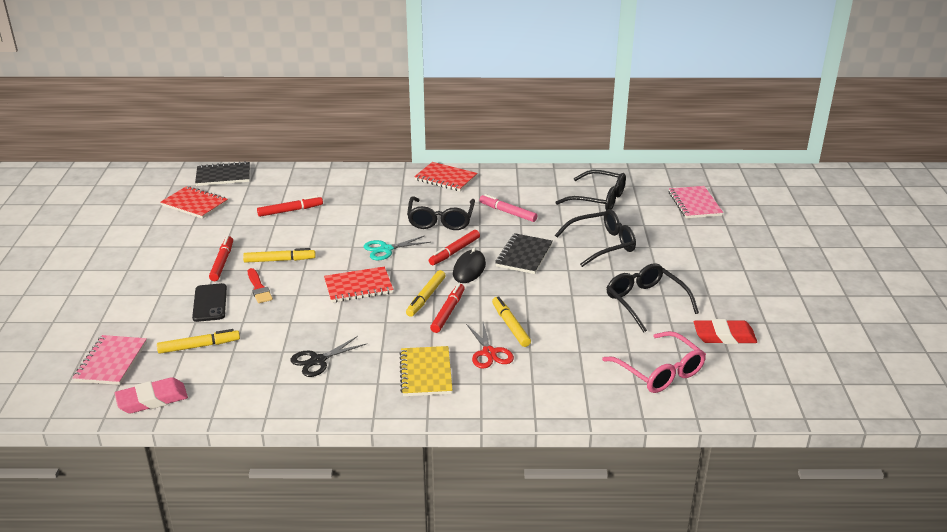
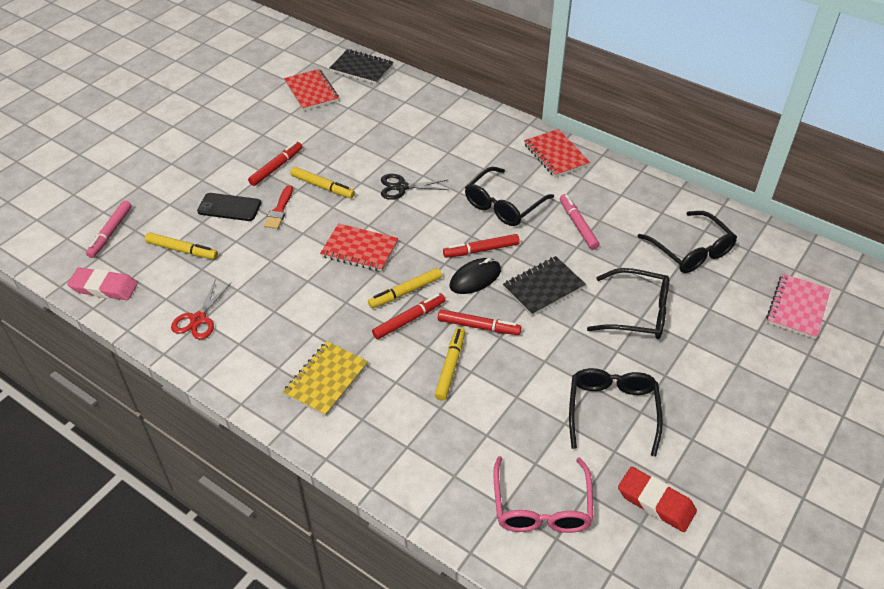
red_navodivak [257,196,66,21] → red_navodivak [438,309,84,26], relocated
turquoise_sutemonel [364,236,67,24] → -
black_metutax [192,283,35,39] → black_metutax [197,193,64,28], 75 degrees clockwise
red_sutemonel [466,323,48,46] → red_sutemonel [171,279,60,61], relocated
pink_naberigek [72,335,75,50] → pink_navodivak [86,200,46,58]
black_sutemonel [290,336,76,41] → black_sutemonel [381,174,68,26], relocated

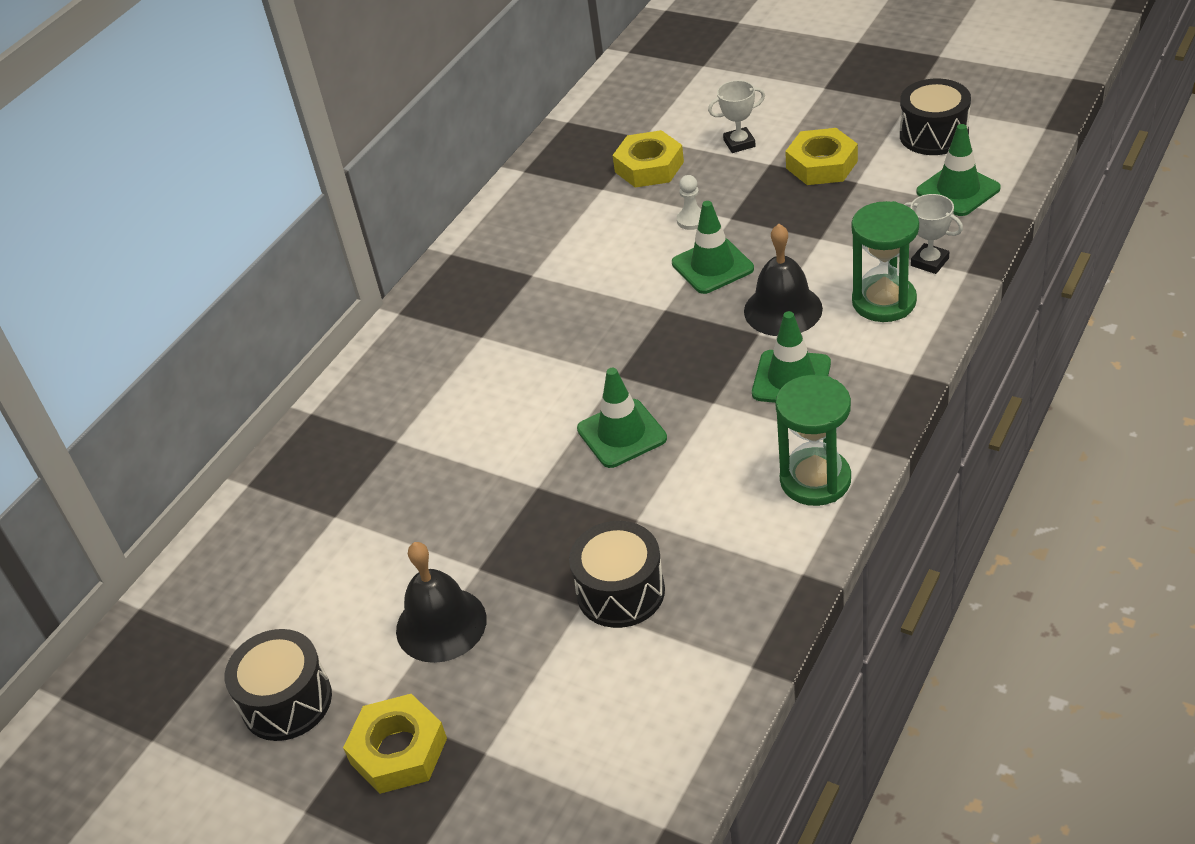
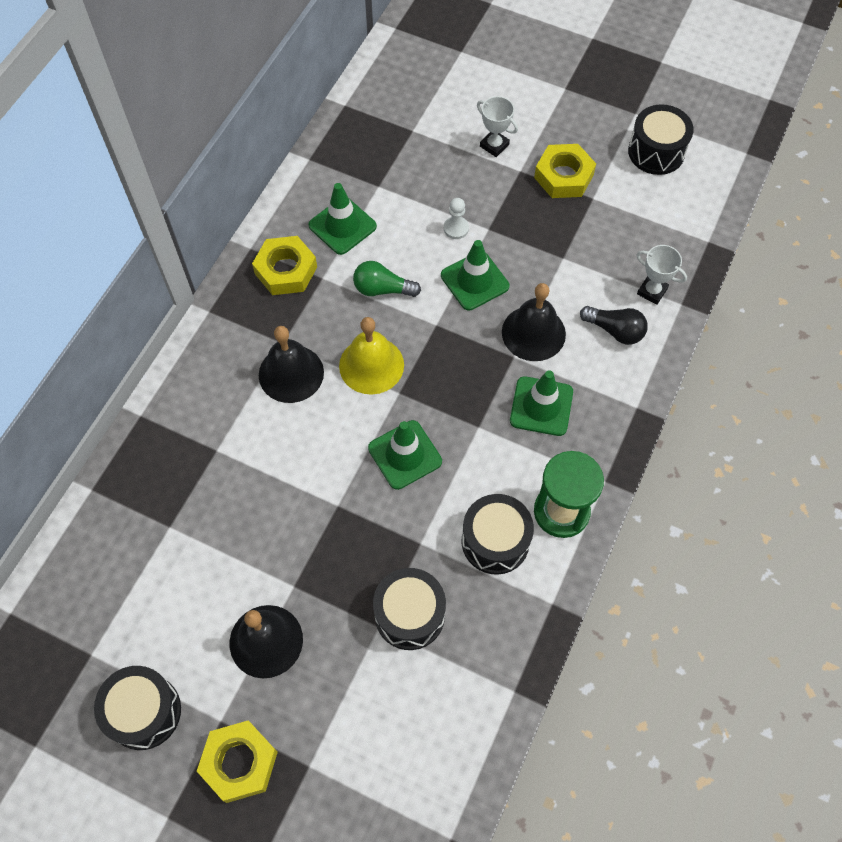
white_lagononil [708,80,57,73] → white_lagononil [477,96,41,61], 60 degrees clockwise
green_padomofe [916,124,85,92] → green_padomofe [308,183,69,72], relocated
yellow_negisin [613,130,71,58] → yellow_negisin [252,236,65,59], relocated
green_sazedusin [851,201,68,121] → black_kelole [580,306,68,39]
- → green_kelole [353,261,68,36]
- → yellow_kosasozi [339,317,65,78]
- → black_kosasozi [259,326,65,77]
- → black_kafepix [462,494,72,81]

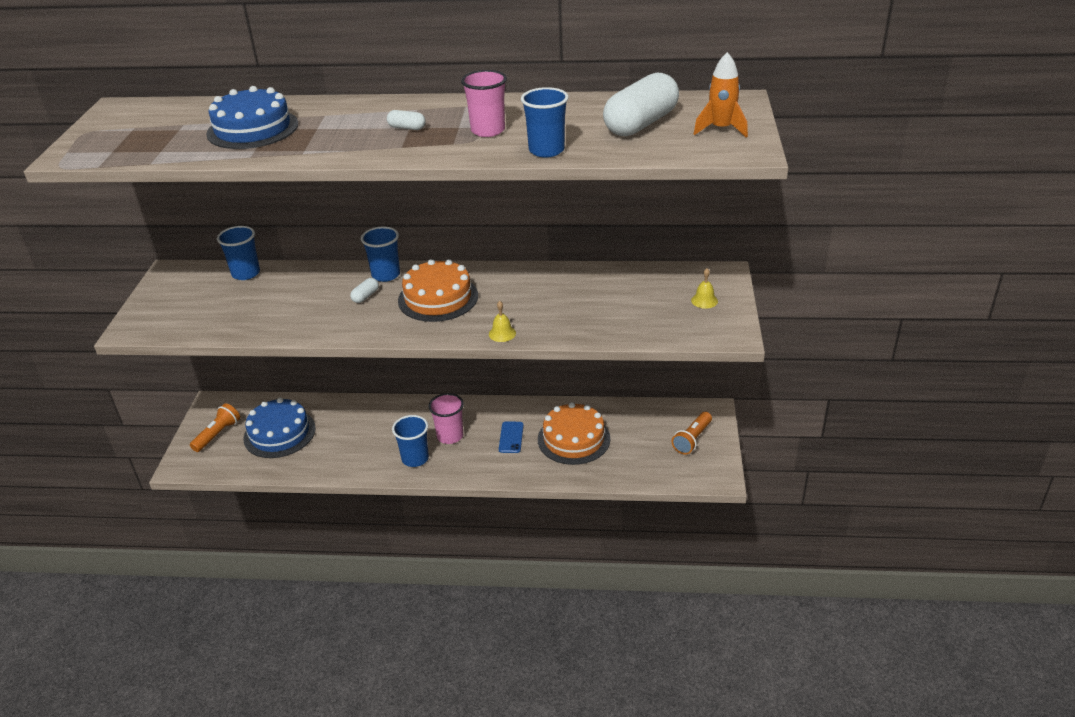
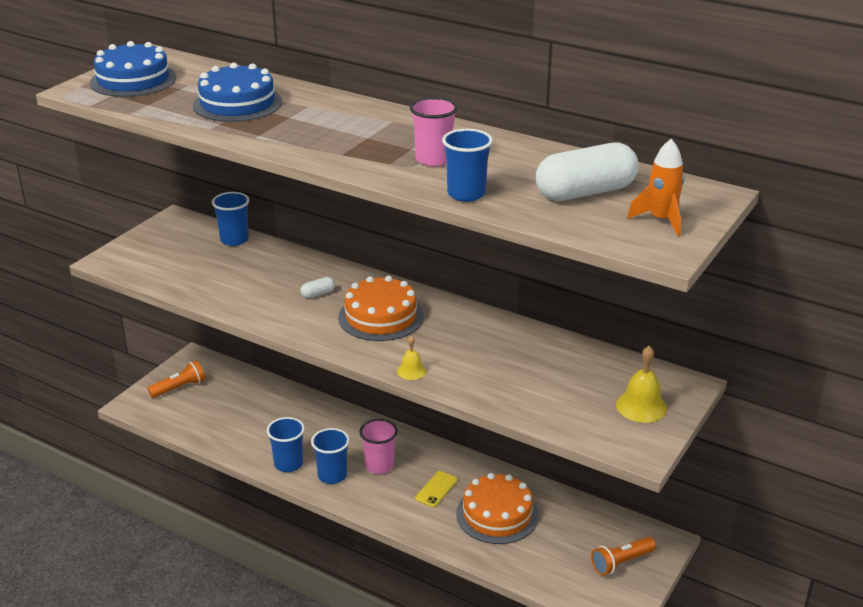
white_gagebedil [387,110,39,20] → -
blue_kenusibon [361,227,39,55] → blue_kenusibon [267,417,38,55], relocated
yellow_kosasozi [691,268,27,41] → yellow_kosasozi [616,346,51,77], x1.65
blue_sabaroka [243,398,73,60] → blue_sabaroka [90,41,86,56], relocated
blue_metutax [499,422,25,31] → yellow_metutax [415,471,43,36]

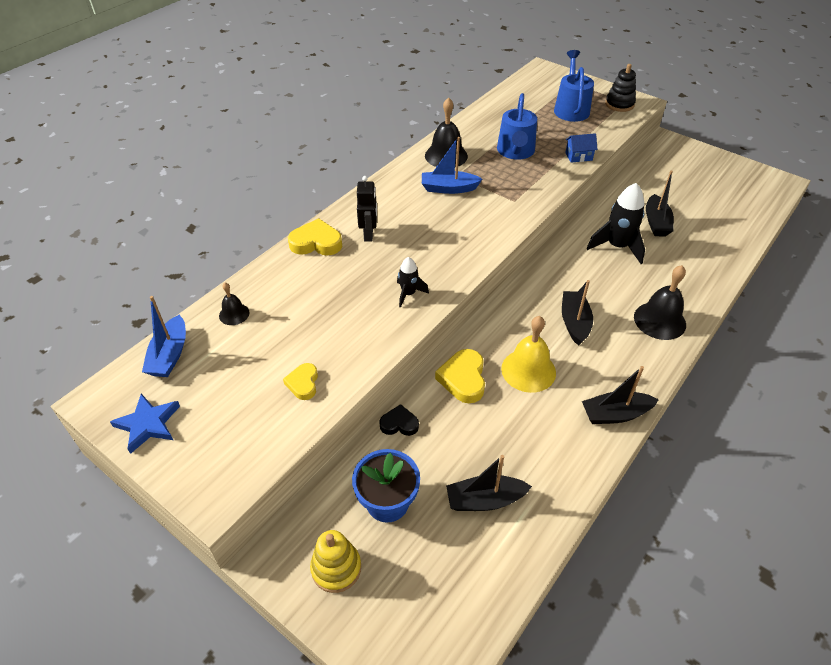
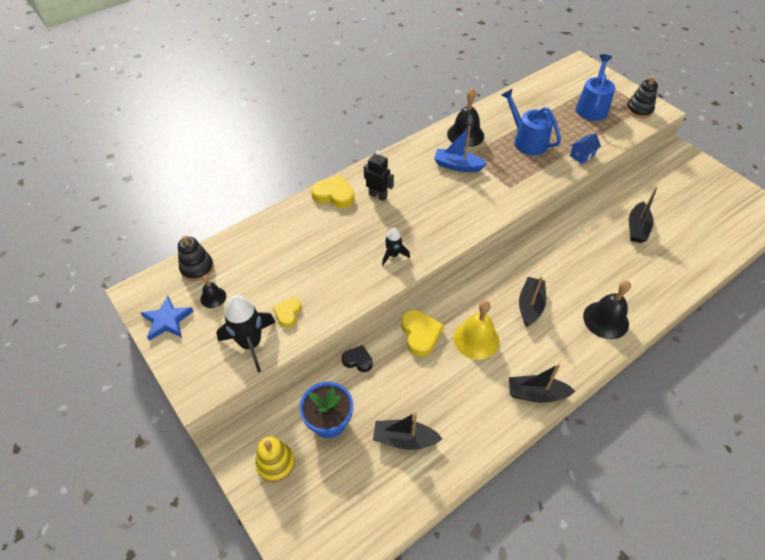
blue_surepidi [497,93,40,67] → blue_surepidi [501,89,60,66], 120 degrees clockwise
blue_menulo [565,133,33,30] → blue_menulo [570,133,31,31], 45 degrees counterclockwise
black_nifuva [357,176,20,65] → black_nifuva [364,151,30,50], 75 degrees counterclockwise
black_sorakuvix [587,183,58,81] → black_sorakuvix [216,295,60,77], relocated
black_kosasozi [219,283,30,42] → black_kosasozi [201,275,25,33], relocated
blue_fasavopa [142,296,44,81] → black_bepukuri [178,236,36,45]
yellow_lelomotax [435,349,50,54] → yellow_lelomotax [401,310,43,47], 150 degrees clockwise

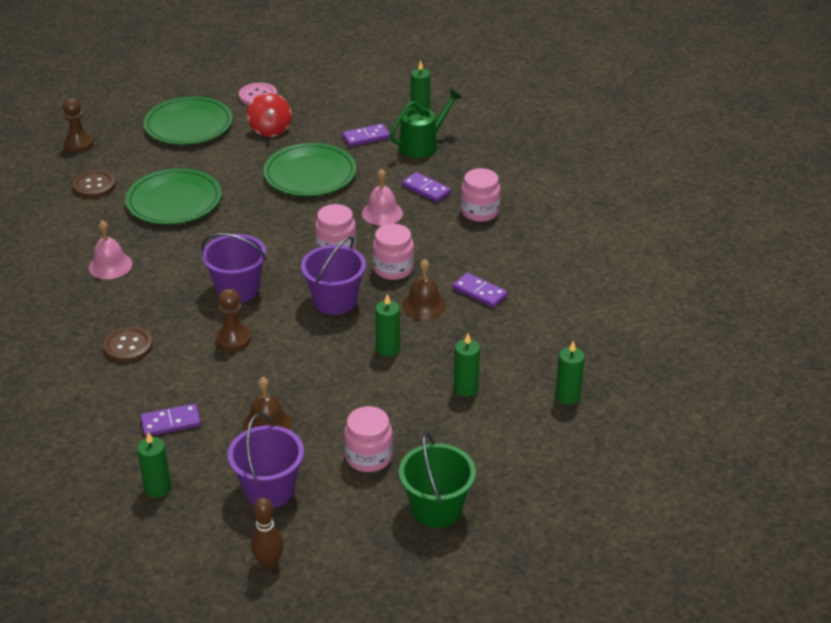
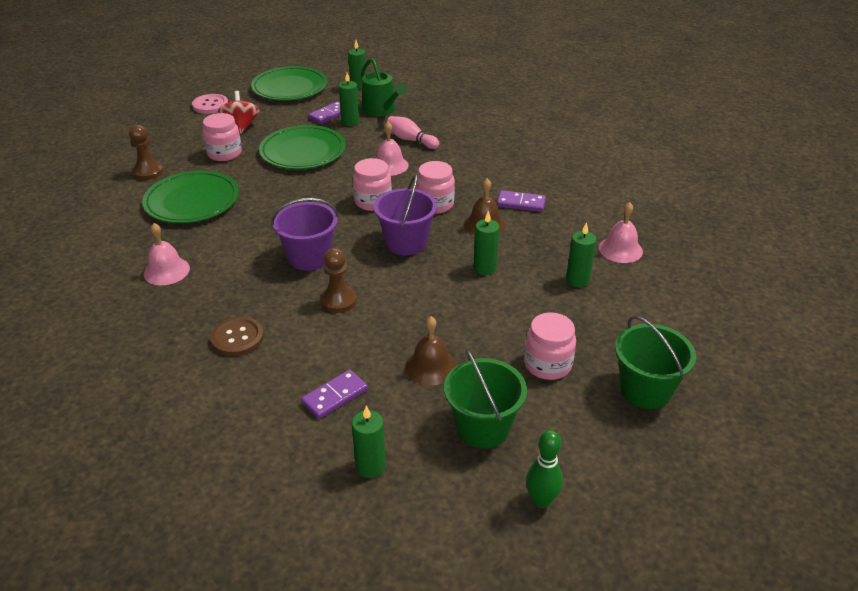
green_surepidi [390,89,72,69] → green_surepidi [361,58,46,58], 120 degrees clockwise
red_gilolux [247,93,45,44] → red_gilolux [217,91,43,43], 150 degrees counterclockwise
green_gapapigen [143,96,90,49] → green_gapapigen [251,66,77,35], relocated
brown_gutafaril [63,98,31,55] → brown_gutafaril [129,125,34,55], relocated
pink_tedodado [461,168,40,54] → pink_tedodado [203,113,39,48], relocated
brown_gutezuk [73,170,43,28] → -
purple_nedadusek [402,172,49,30] → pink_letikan [386,116,54,33]
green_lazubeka [555,341,30,64] → green_lazubeka [339,73,20,53], relocated
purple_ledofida [228,413,76,95] → green_ledofida [444,348,83,100]
brown_letikan [251,498,33,72] → green_letikan [526,430,37,78]
- → pink_kosasozi [599,202,44,61]

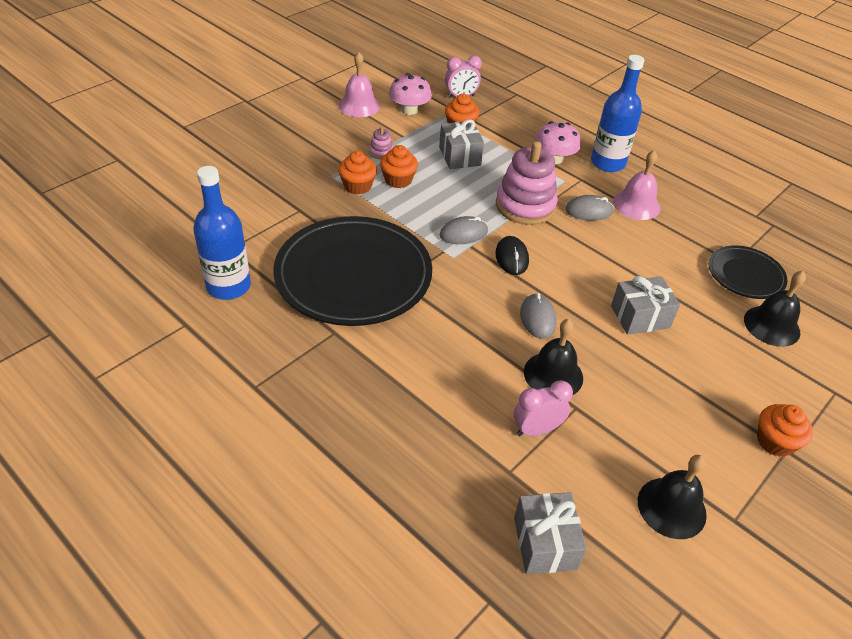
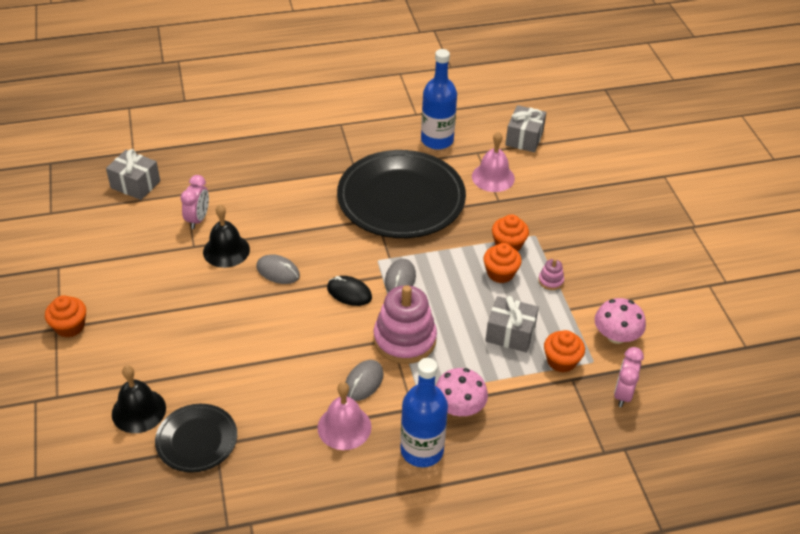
pink_kosasozi [338,52,42,65] → pink_kosasozi [472,131,43,61], relocated
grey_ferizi [611,276,69,59] → grey_ferizi [505,105,41,47], relocated
black_kosasozi [638,455,69,84] → -

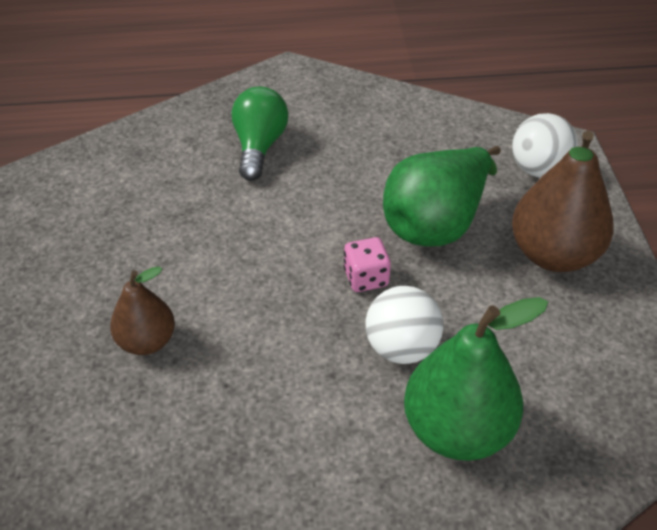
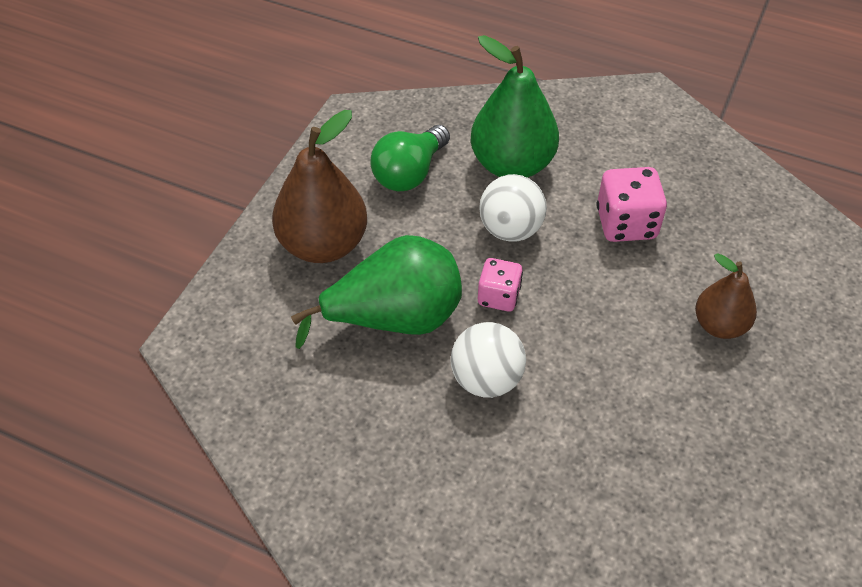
green_kelole [231,87,57,94] → green_kelole [371,125,79,67], relocated
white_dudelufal [512,113,66,65] → white_dudelufal [451,322,75,76], relocated
- → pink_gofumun [597,167,70,75]

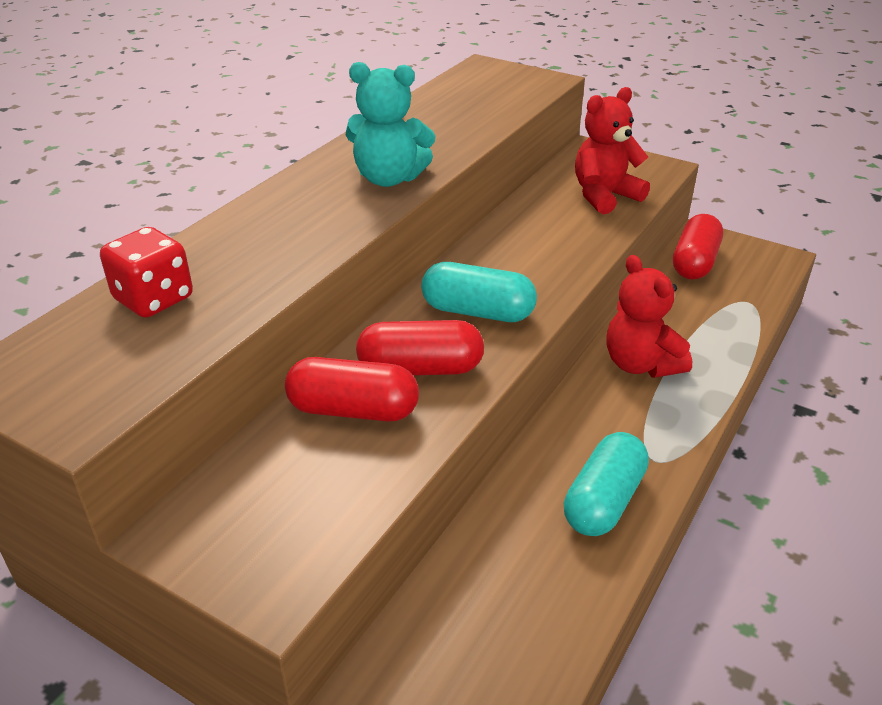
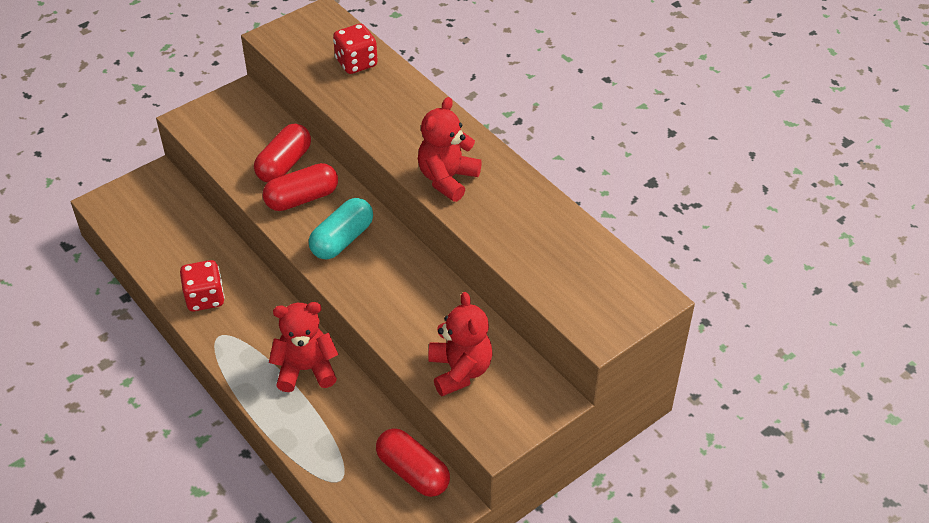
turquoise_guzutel [346,62,90,125] → red_guzutel [418,97,64,105]
red_gagebedil [356,320,128,56] → red_gagebedil [263,163,75,48], 45 degrees clockwise
turquoise_gagebedil [564,432,85,104] → red_gofumun [180,260,45,51]

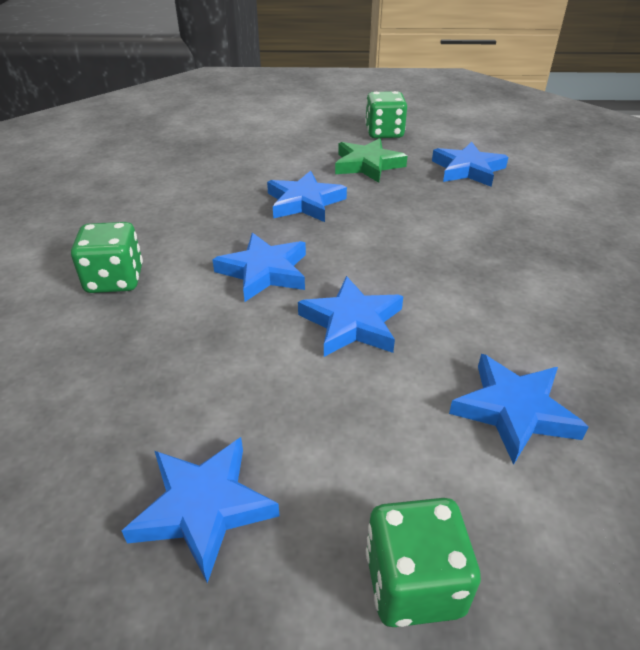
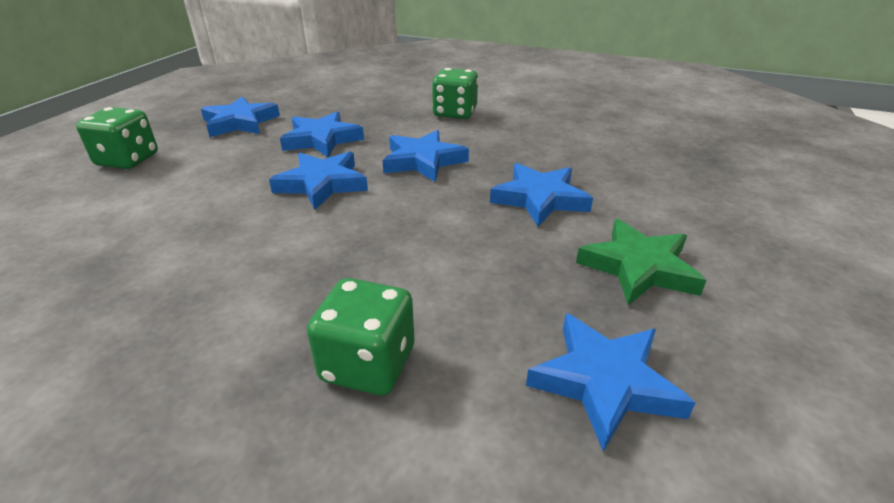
green_gofumun [365,91,42,47] → green_gofumun [307,278,107,118], relocated
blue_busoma [449,354,139,111] → blue_busoma [280,111,84,47], relocated

